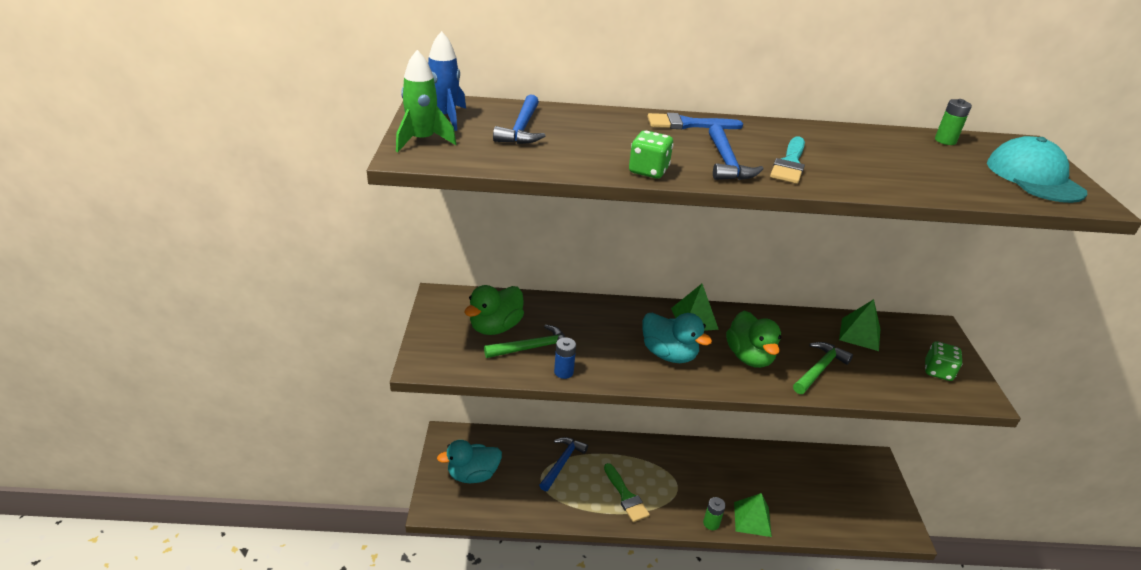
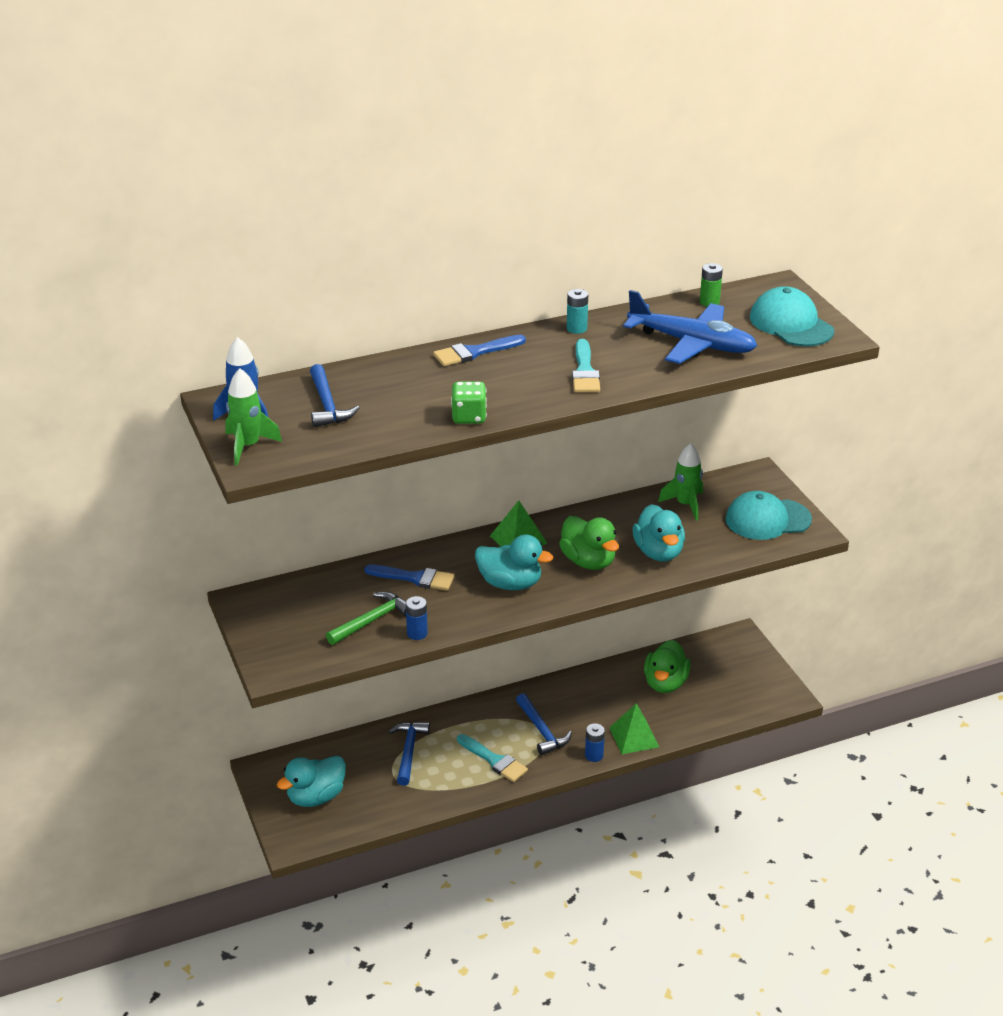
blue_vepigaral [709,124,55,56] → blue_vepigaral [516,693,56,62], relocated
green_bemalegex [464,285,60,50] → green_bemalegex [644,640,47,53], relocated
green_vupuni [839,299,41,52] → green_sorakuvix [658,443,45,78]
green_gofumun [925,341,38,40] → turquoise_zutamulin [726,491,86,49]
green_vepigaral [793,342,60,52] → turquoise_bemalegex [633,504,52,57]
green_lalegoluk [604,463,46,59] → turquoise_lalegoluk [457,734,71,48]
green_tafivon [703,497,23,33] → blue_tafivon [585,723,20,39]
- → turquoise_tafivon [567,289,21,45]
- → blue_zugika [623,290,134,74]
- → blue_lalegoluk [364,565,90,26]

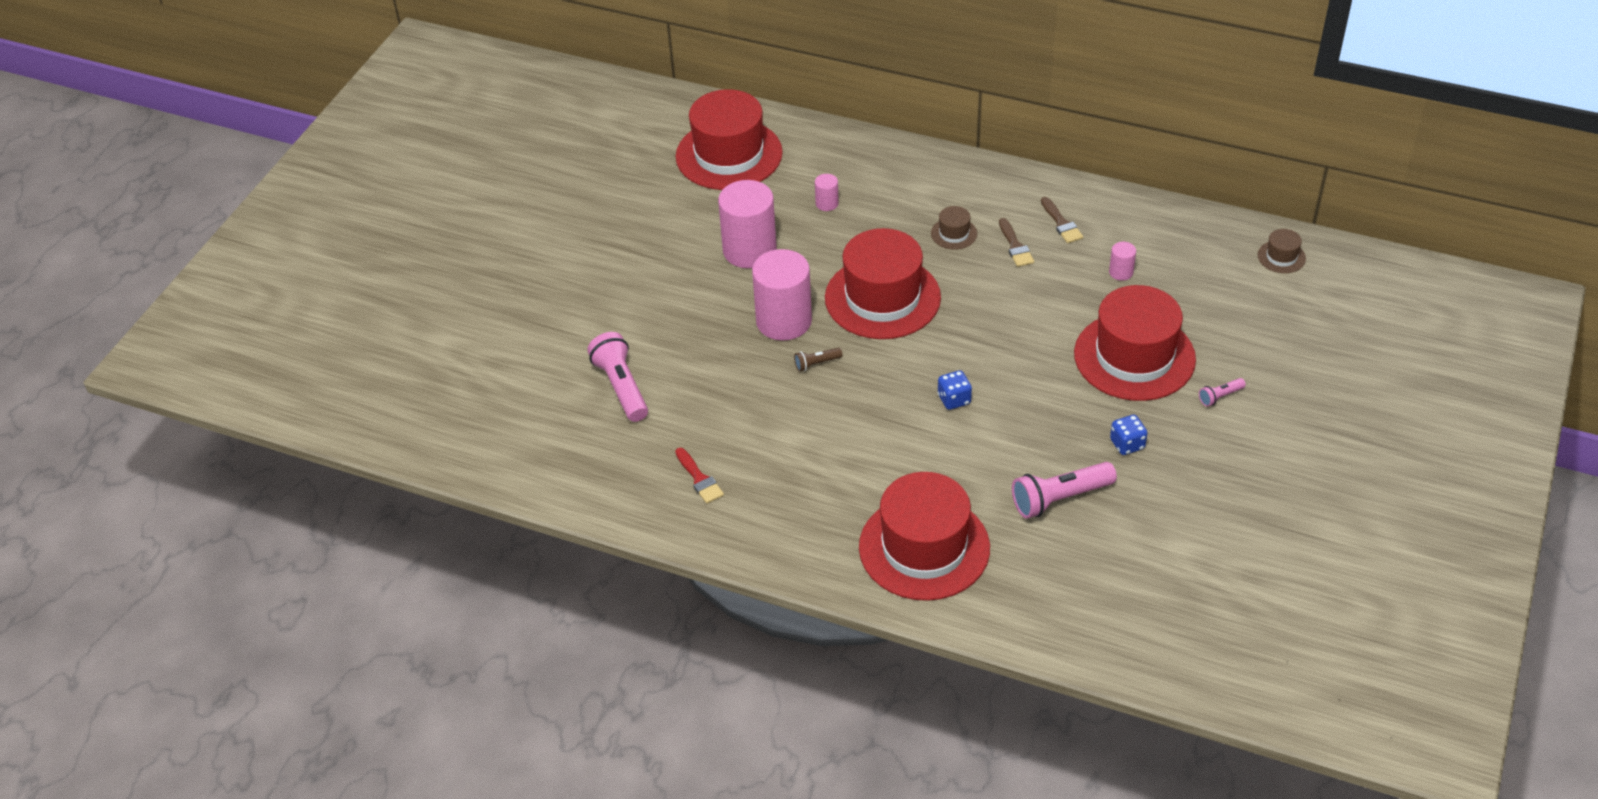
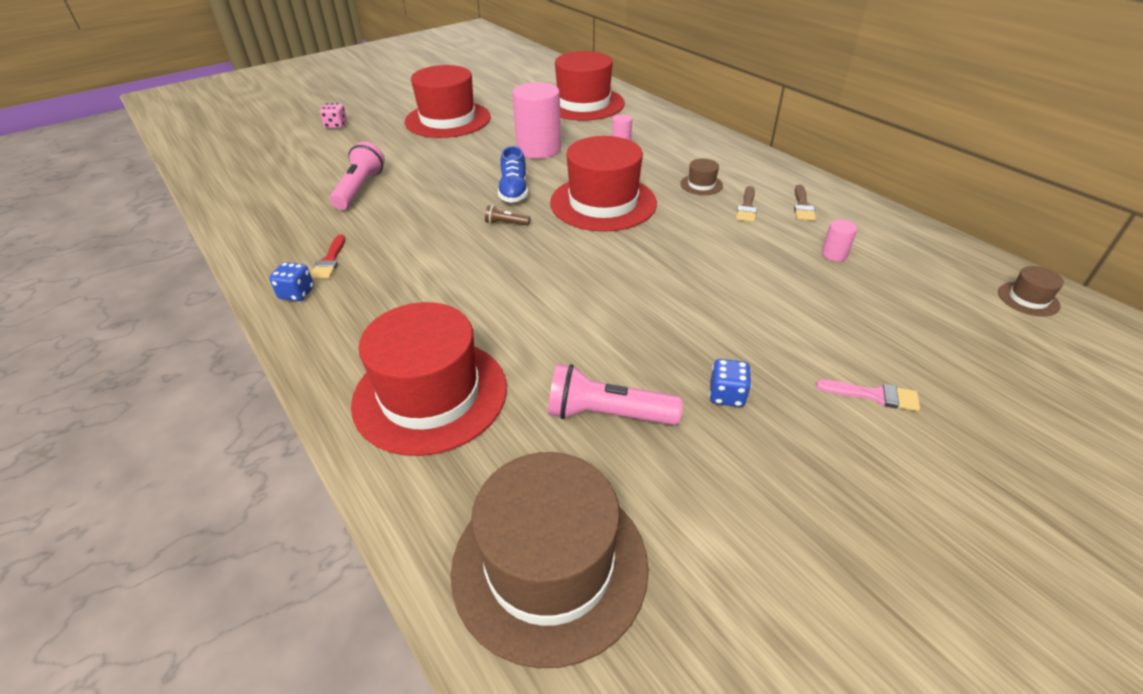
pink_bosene [752,249,60,92] → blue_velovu [498,146,30,57]
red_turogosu [1074,285,122,116] → red_turogosu [405,65,86,73], relocated
blue_gofumun [938,370,34,40] → blue_gofumun [269,262,45,39], relocated
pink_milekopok [1199,378,47,29] → pink_lalegoluk [816,380,104,31]
- → pink_gofumun [320,103,27,25]
- → brown_turogosu [451,452,198,216]

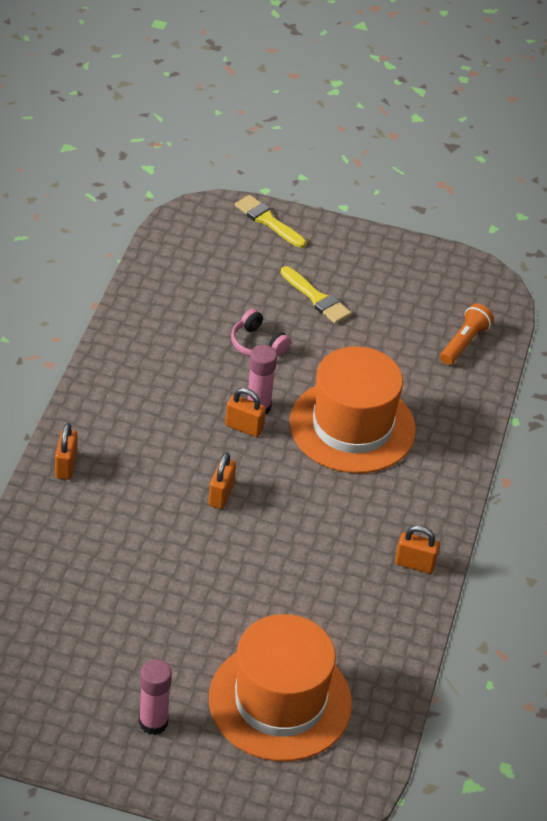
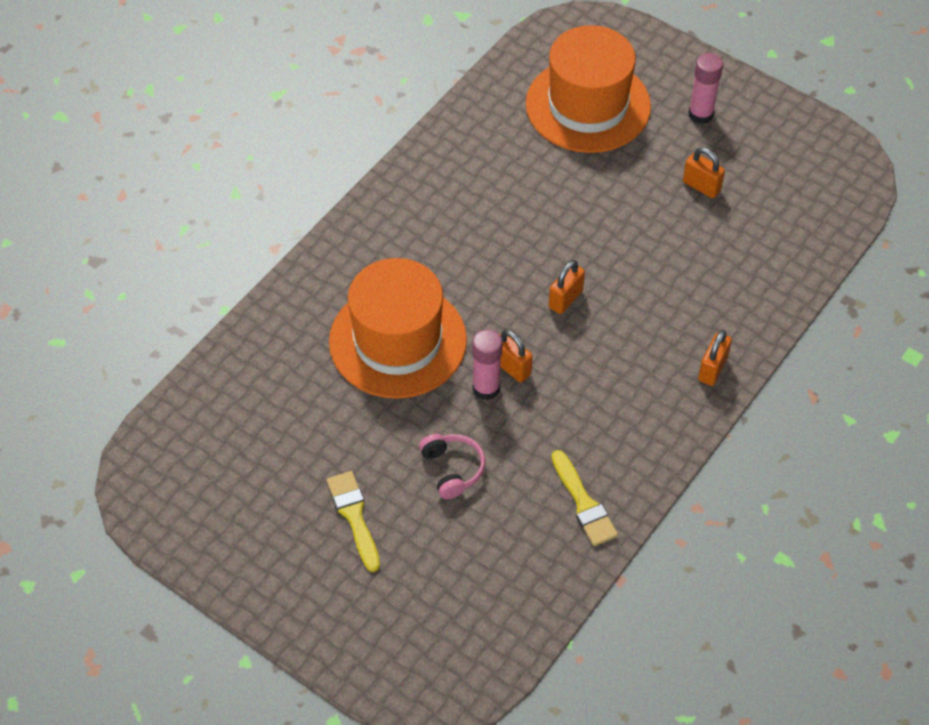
yellow_lalegoluk [235,195,71,53] → yellow_lalegoluk [551,450,67,96], relocated
orange_milekopok [440,303,54,62] → -
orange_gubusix [395,525,45,49] → orange_gubusix [683,147,42,51], relocated

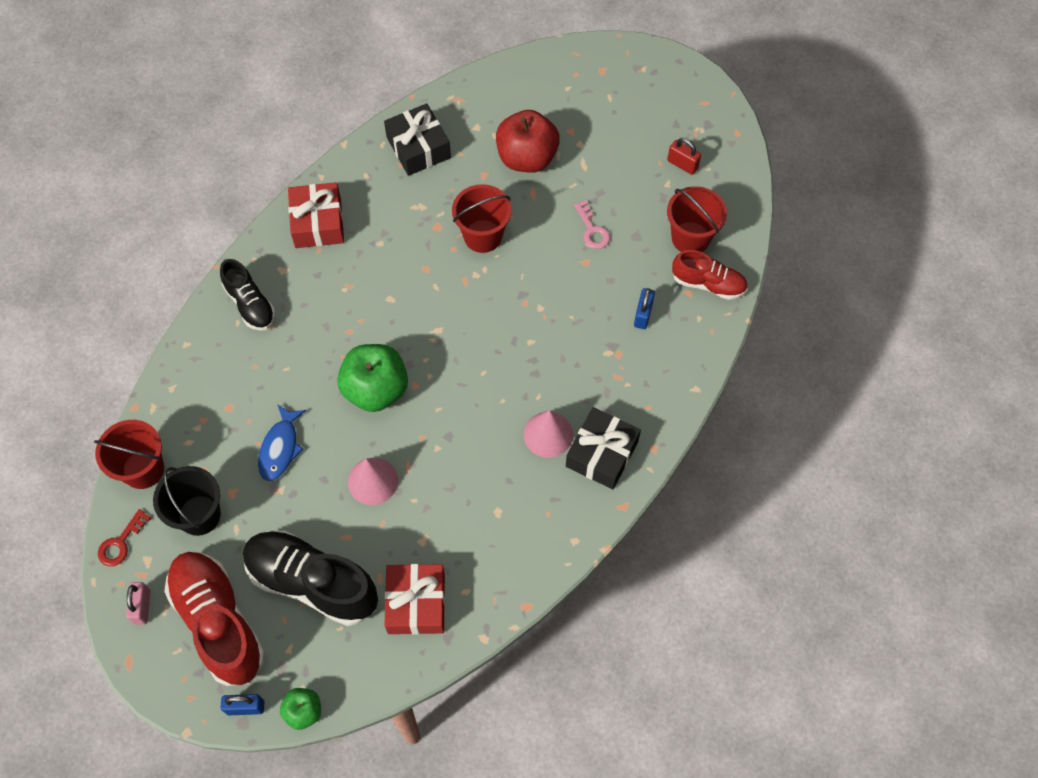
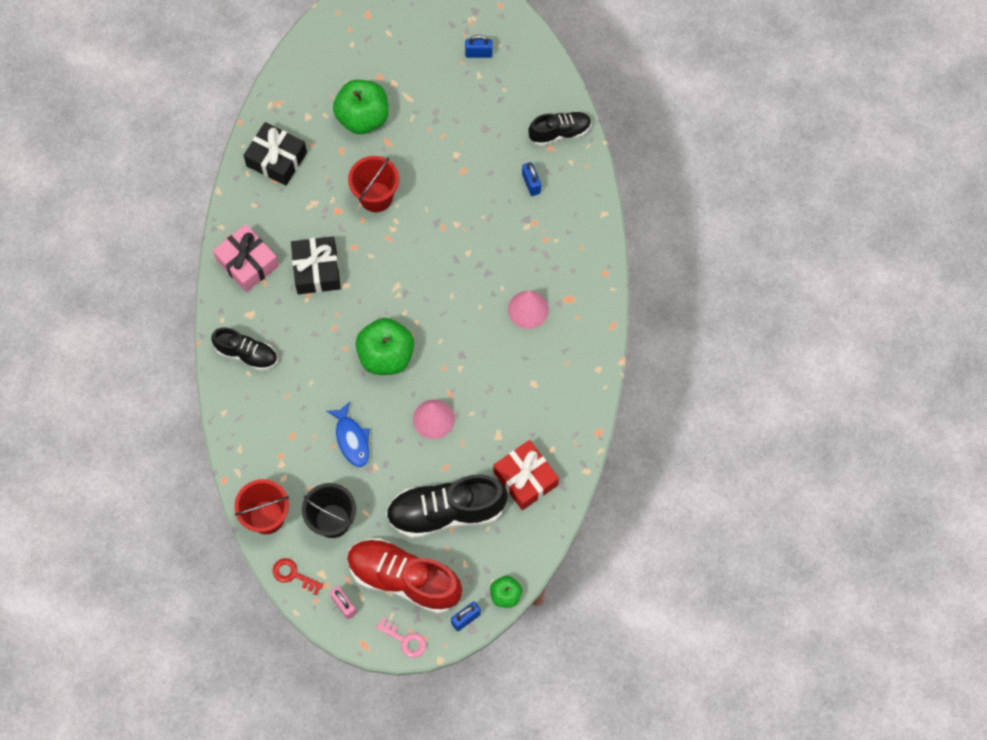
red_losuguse [496,110,64,63] → green_losuguse [333,80,56,54]
red_gubusix [667,138,34,37] → blue_gubusix [465,35,28,23]
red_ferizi [288,182,56,66] → pink_ferizi [213,224,66,68]
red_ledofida [667,186,60,66] → -
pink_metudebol [574,200,36,49] → pink_metudebol [376,617,50,41], relocated
red_velovu [672,250,76,50] → black_velovu [528,111,63,35]
black_ferizi [566,407,75,82] → black_ferizi [291,236,50,58], relocated
red_metudebol [98,509,53,57] → red_metudebol [273,558,50,38], 120 degrees clockwise

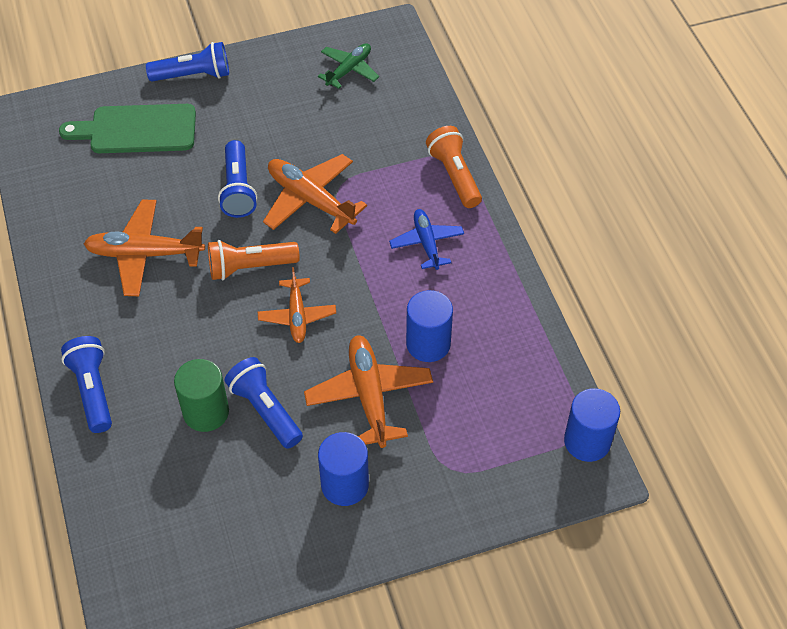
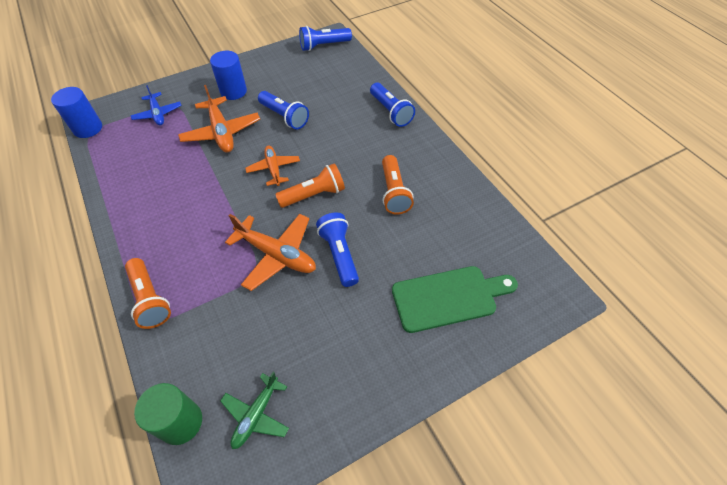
blue_milekopok [146,42,83,39] → blue_milekopok [299,26,53,25], relocated
orange_zugika [84,199,121,97] → orange_milekopok [382,155,32,60]
blue_zugika [389,209,75,61] → blue_zugika [131,85,51,40], relocated
blue_bosene [406,290,47,72] → -
green_bosene [174,359,55,73] → green_bosene [134,383,68,62], relocated

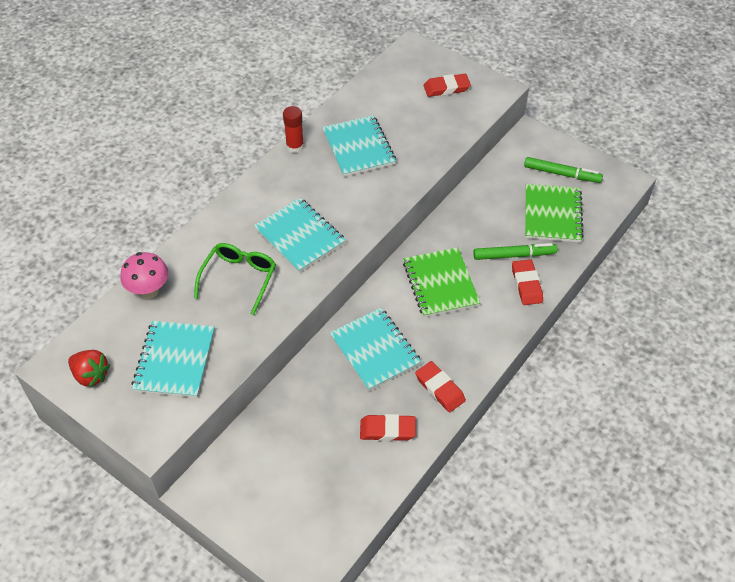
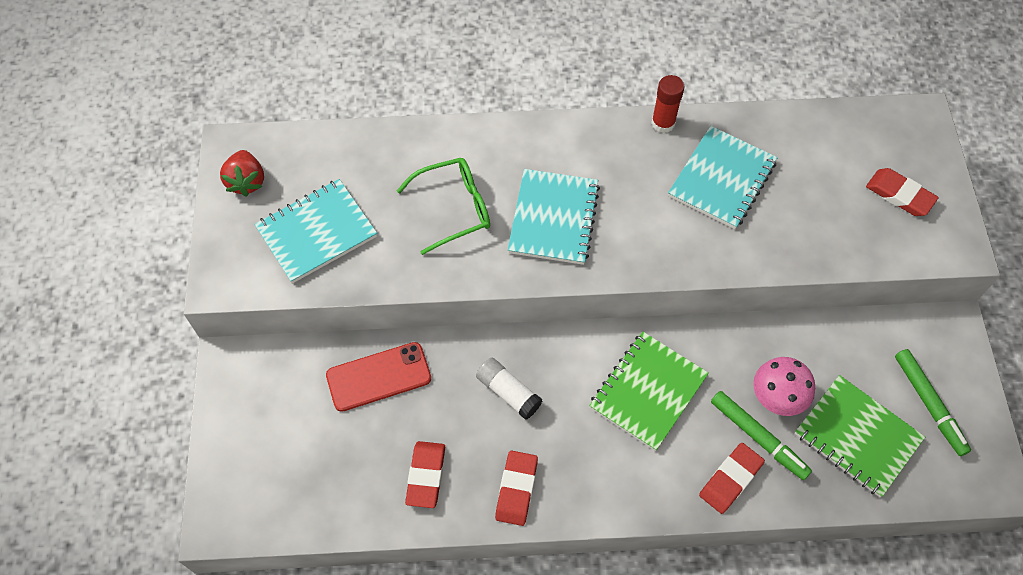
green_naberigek [525,184,59,58] → green_naberigek [795,375,130,122], 75 degrees clockwise
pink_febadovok [121,252,47,47] → pink_febadovok [753,357,62,59], relocated
turquoise_naberigek [330,308,91,83] → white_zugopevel [476,358,67,62]
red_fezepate [360,414,56,27] → red_fezepate [405,441,40,67], 45 degrees clockwise
- → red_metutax [326,342,105,70]

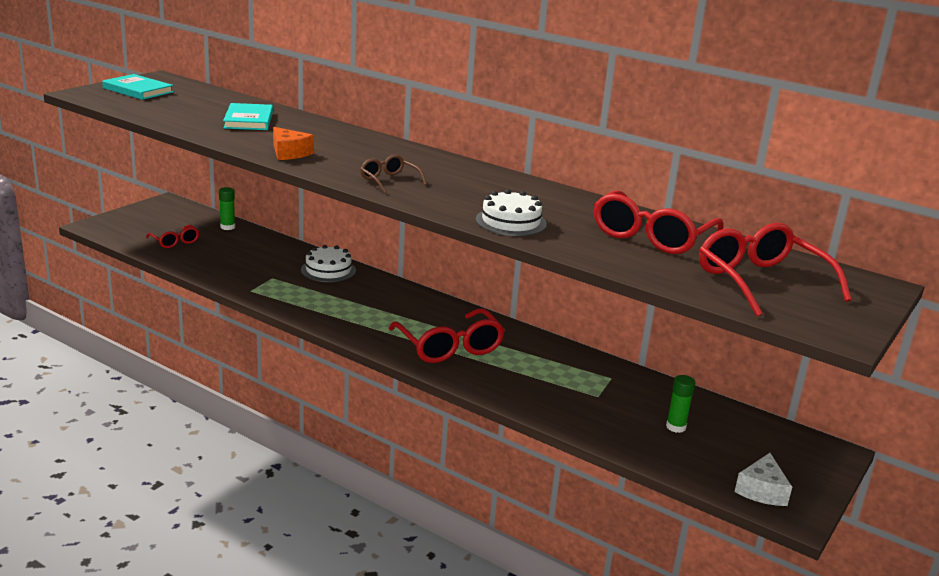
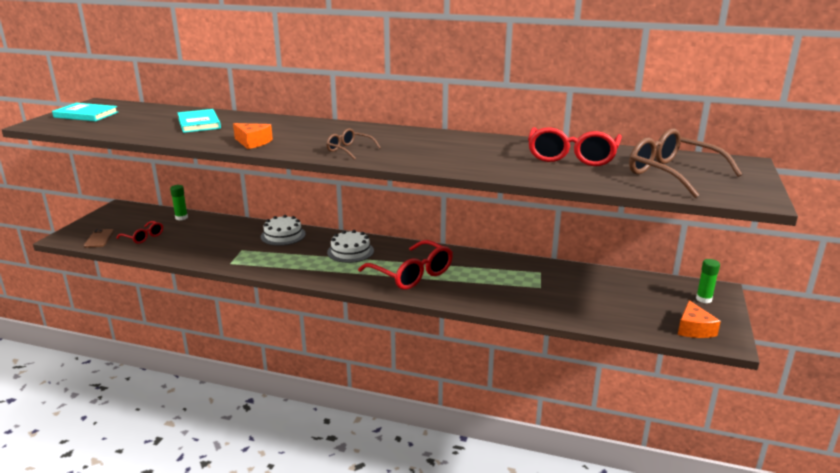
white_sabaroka [476,189,71,47] → white_sabaroka [327,230,47,33], relocated
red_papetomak [699,223,153,93] → brown_papetomak [629,129,113,69]
green_zugopevel [666,375,29,58] → green_zugopevel [696,259,24,44], relocated
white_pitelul [735,453,57,53] → orange_pitelul [678,300,43,38]
- → brown_metutax [84,229,30,19]

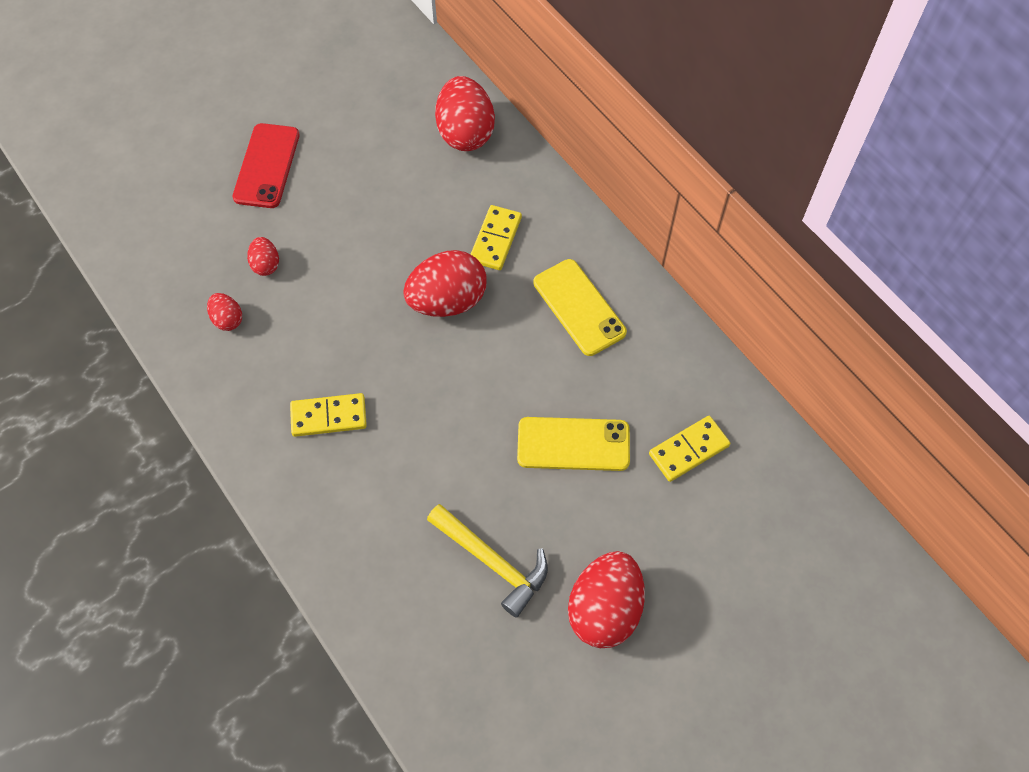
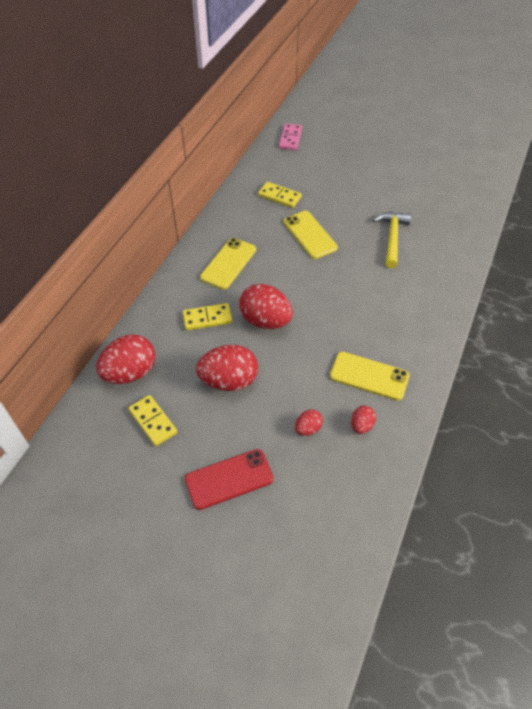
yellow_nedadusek [290,393,77,44] → yellow_nedadusek [128,395,49,51], relocated
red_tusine [568,551,77,97] → red_tusine [196,345,62,46], relocated
- → pink_nedadusek [279,124,23,26]
- → yellow_metutax [330,352,80,48]

